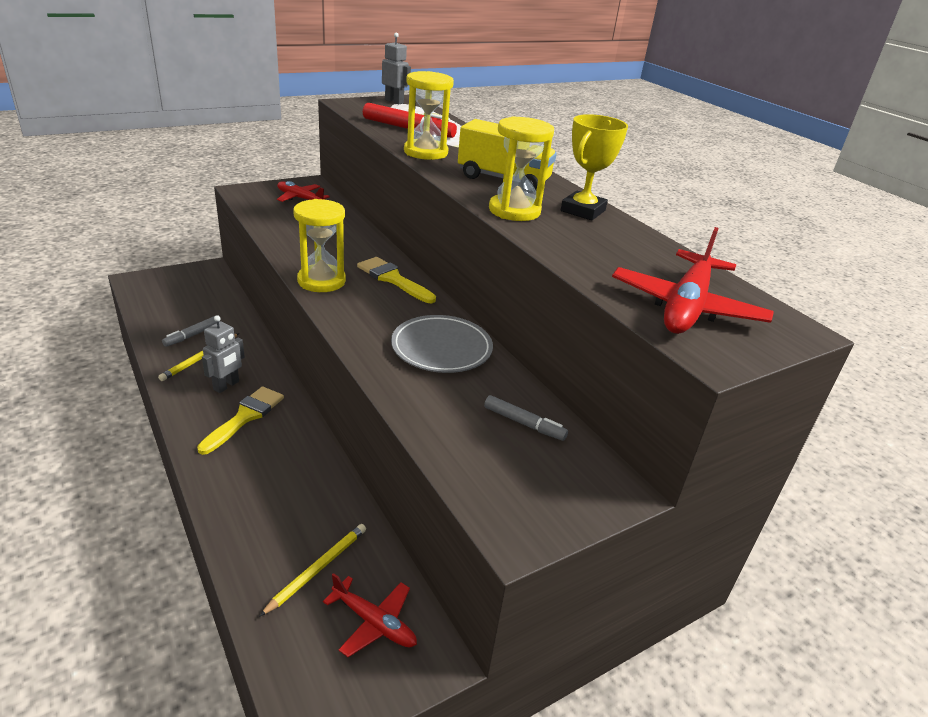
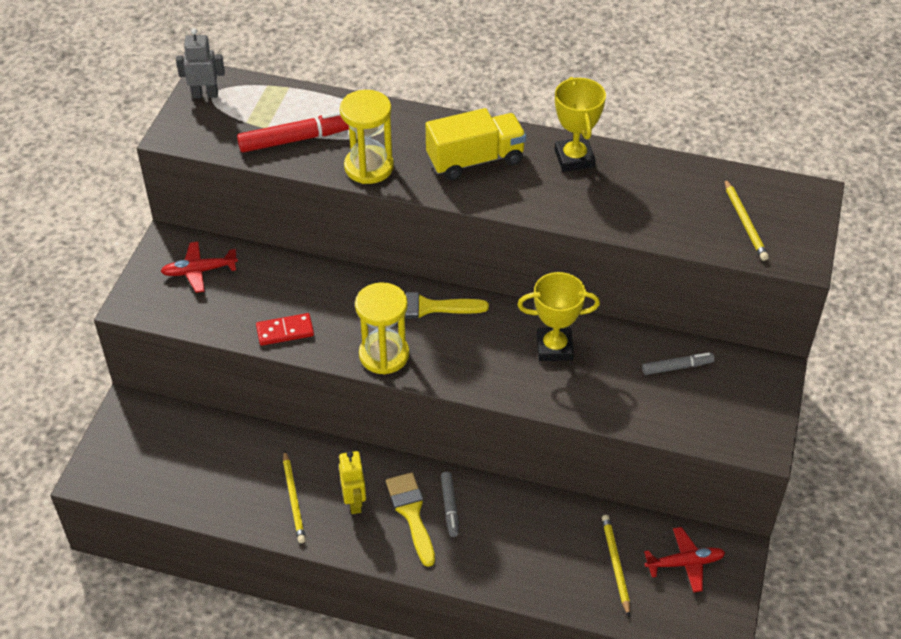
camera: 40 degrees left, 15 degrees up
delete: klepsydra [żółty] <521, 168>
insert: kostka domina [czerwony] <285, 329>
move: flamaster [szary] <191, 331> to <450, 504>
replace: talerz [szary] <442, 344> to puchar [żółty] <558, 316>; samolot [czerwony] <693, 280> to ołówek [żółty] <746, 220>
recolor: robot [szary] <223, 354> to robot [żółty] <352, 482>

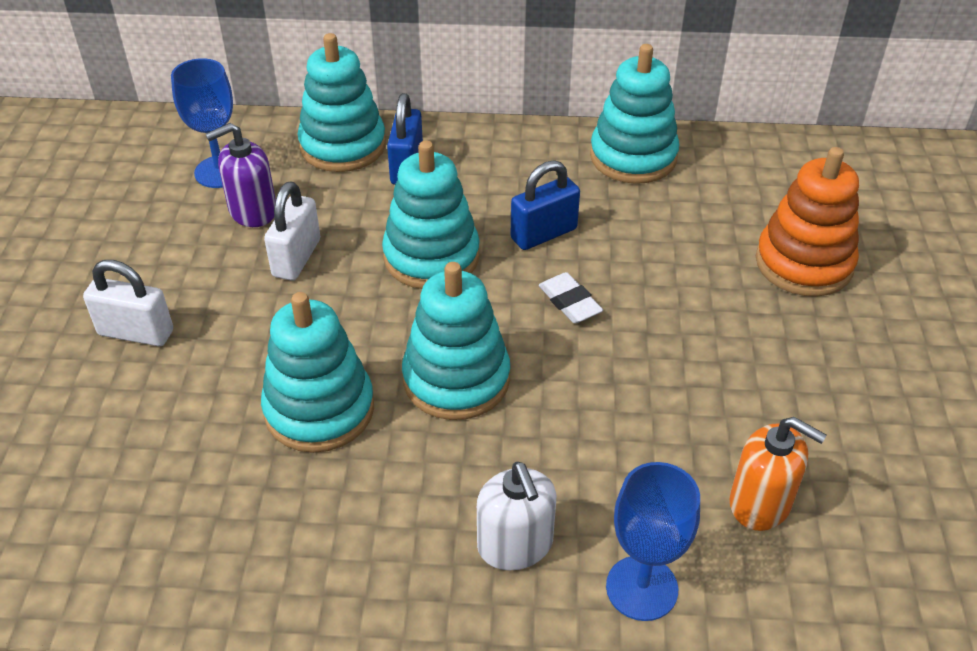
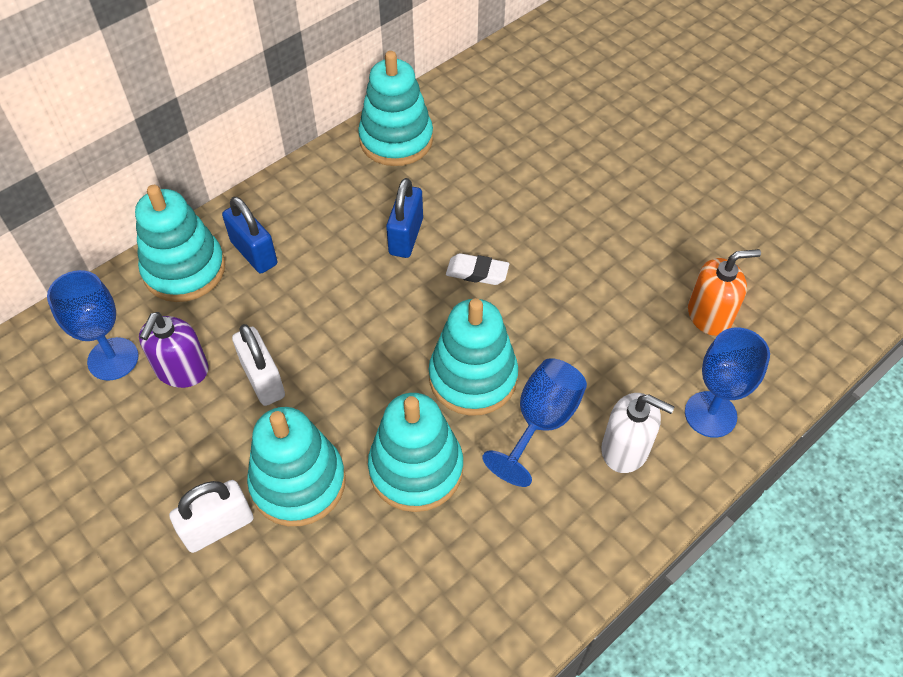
camera: 45 degrees left, 10 degrees up
delete: zabawka nakładanka [pomarańczowy] <807, 222>
insert: kielich [niebieski] <534, 422>
move: zabawka nakładanka [turkusowy] <431, 215> to <296, 466>

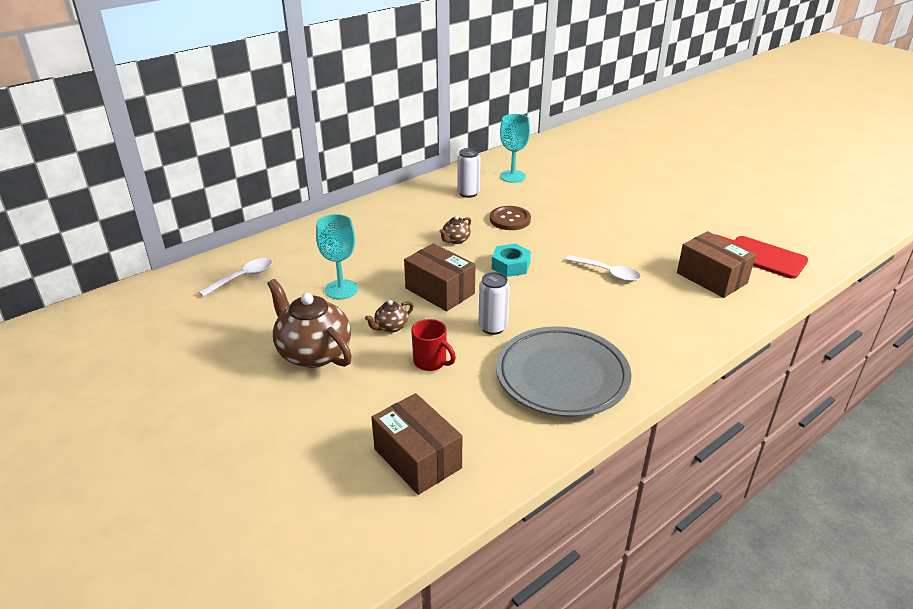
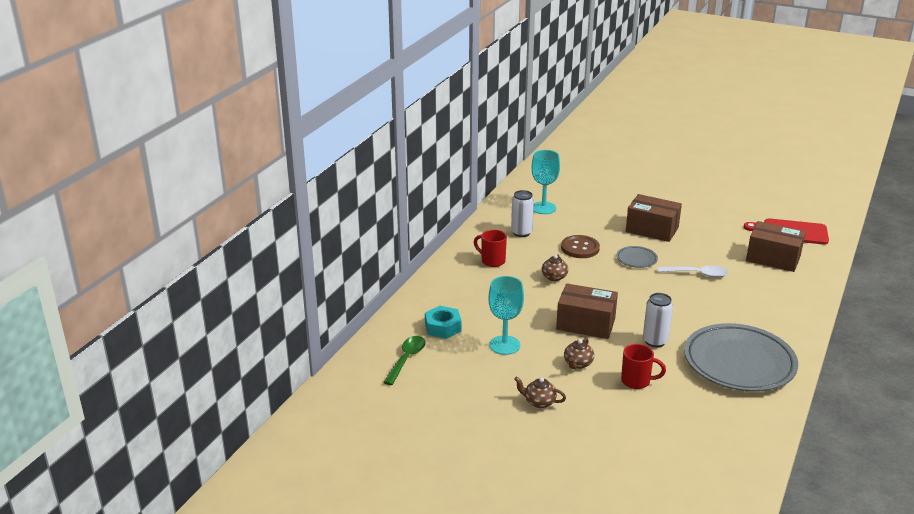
camera: 25 degrees left, 5 degrees down
insert: kubek [czerwony] <490, 248>; talerz [szary] <637, 257>
move: pudełko [brązowy] <416, 444> to <654, 218>; nakrętka [turkusowy] <511, 260> to <443, 322>
recolor: łyżka [biały] <235, 277> to łyżka [zielony] <404, 360>
resize: imbryk [brązowy] <309, 323> = <540, 392> x0.46

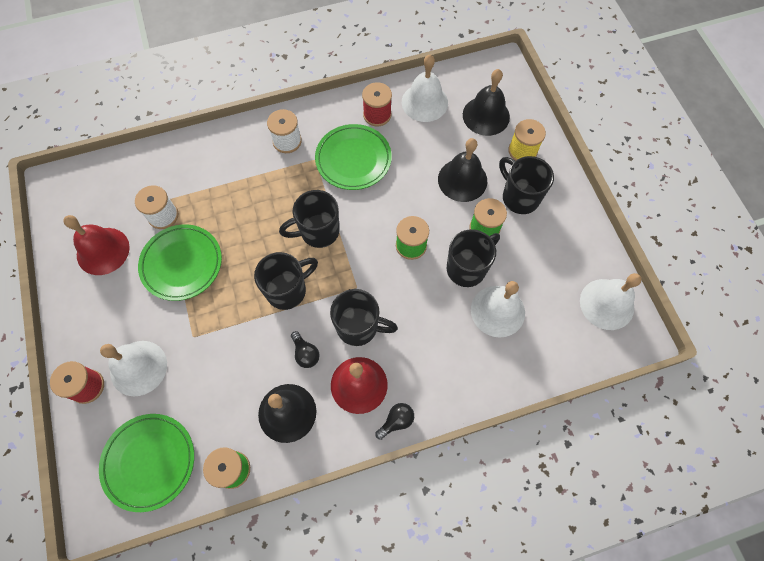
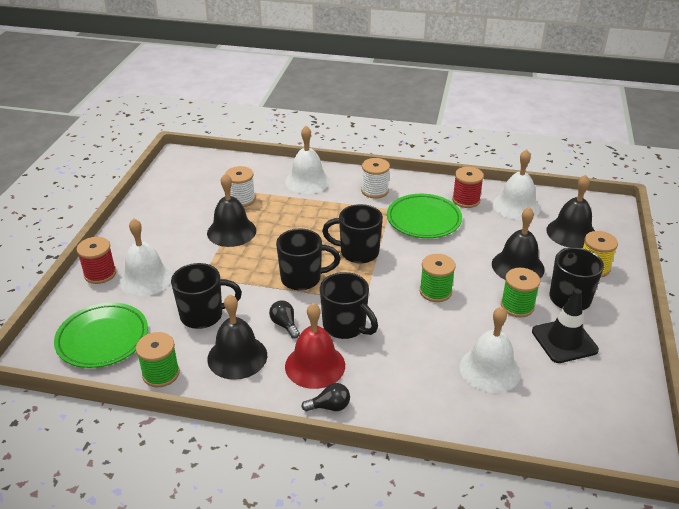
camera: 30 degrees right, 30 degrees down
delete: dzwonek [czerwony] <96, 245>
insert: pachołek [czarny] <565, 326>
move: kubek [czarny] <473, 258> to <206, 296>; dzwonek [biały] <611, 301> to <307, 160>
replace: talerz [zielony] <180, 262> to dzwonek [czarny] <231, 210>
rotate: żarówka [czarny] <305, 349> = <284, 320> 150 degrees clockwise

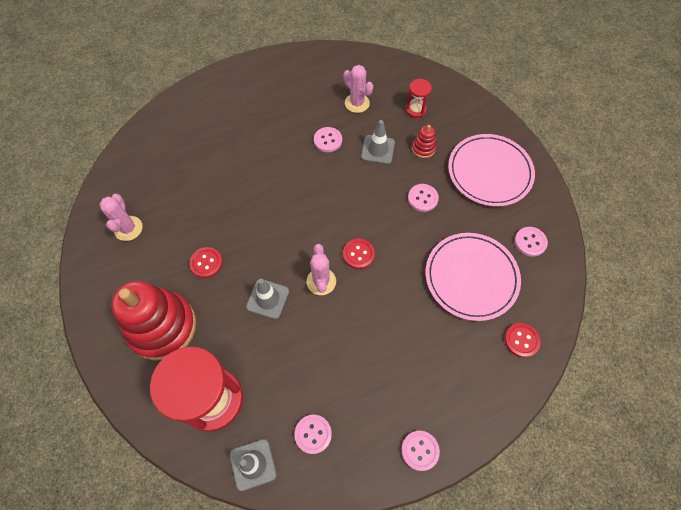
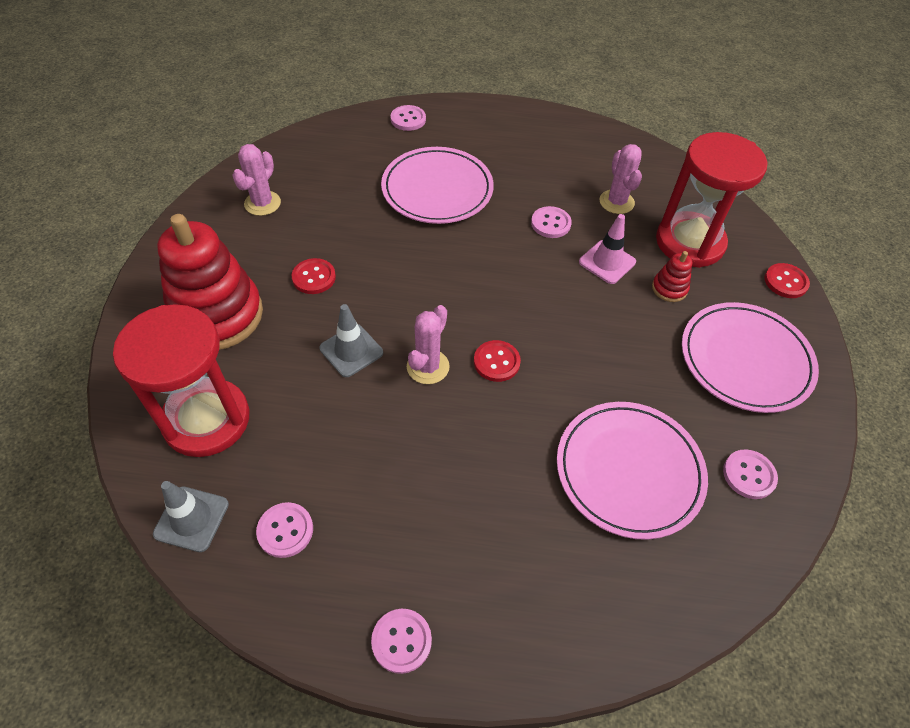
camera: 30 degrees right, 10 degrees down
insert: talerz [różowy] <437, 185>
move: guzik [różowy] <423, 198> to <408, 118>; guzik [czerwony] <523, 340> to <787, 280>
recolor: pachołek [szary] <378, 142> to pachołek [różowy] <607, 249>
resize: klepsydra [czerwony] <419, 98> = <711, 200> x2.25

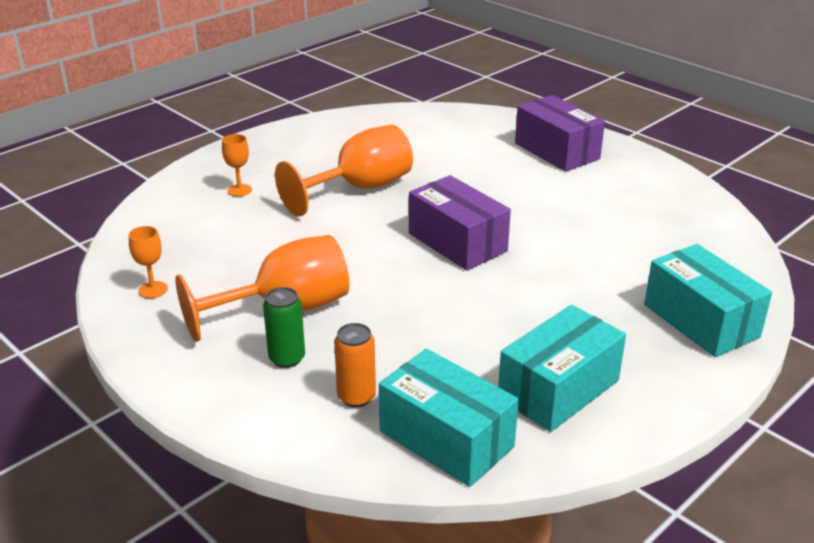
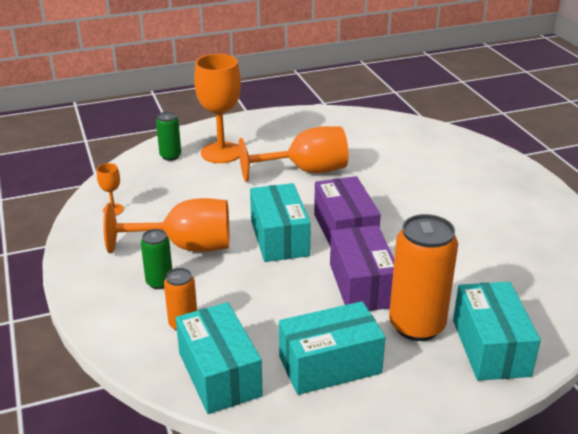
camera: 25 degrees right, 0 degrees up
insert: puszka [zielony] <168, 136>; pudełko [turkusowy] <280, 222>; puszka [pomarańczowy] <423, 277>
move: pudełko [fioletowy] <560, 133> to <362, 268>
resize: kielich [pomarańczowy] <237, 165> = <217, 108> x2.25

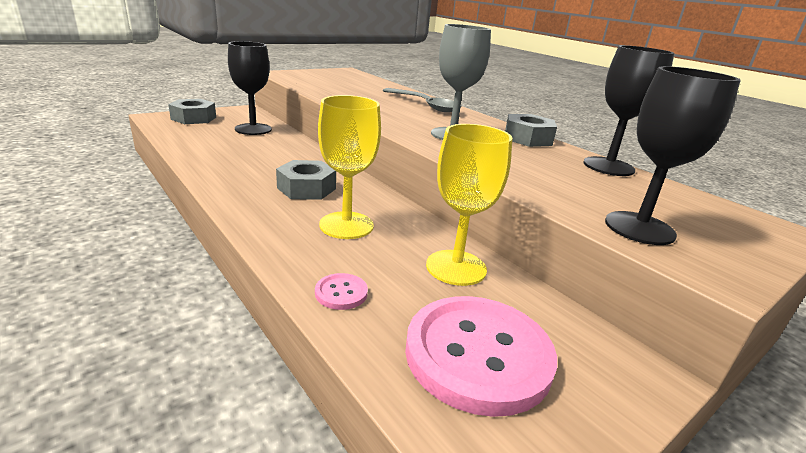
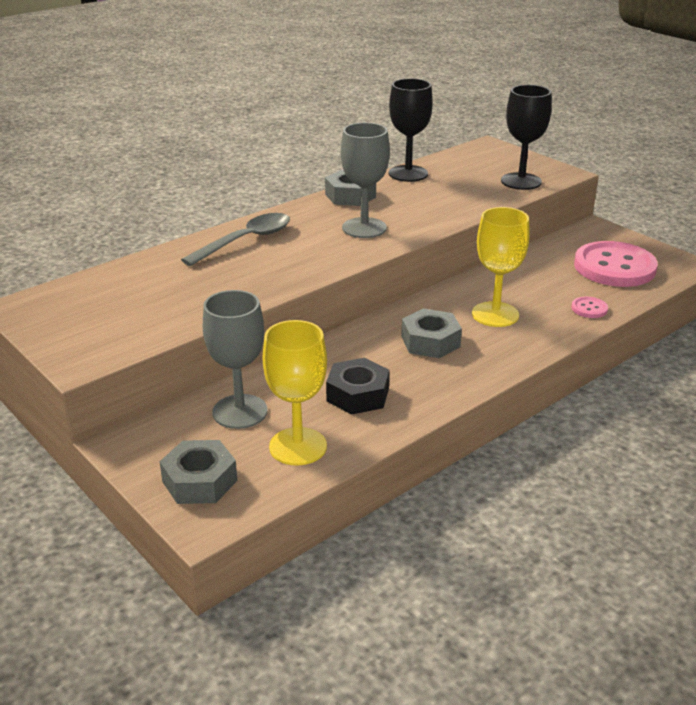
camera: 90 degrees left, 5 degrees up
insert: nakrętka [czarny] <357, 386>
move: kielich [żółty] <469, 205> to <295, 393>
recolor: kielich [czarny] <250, 88> to kielich [szary] <235, 359>

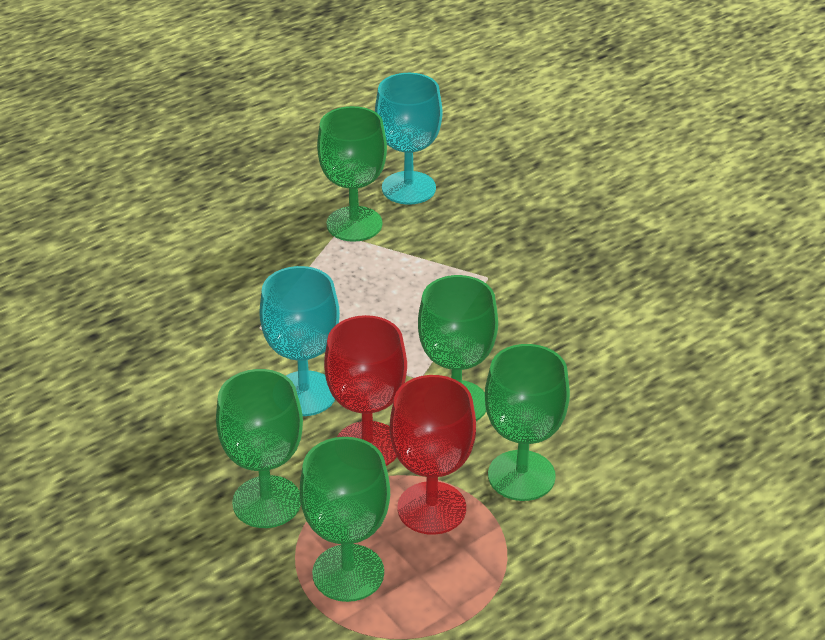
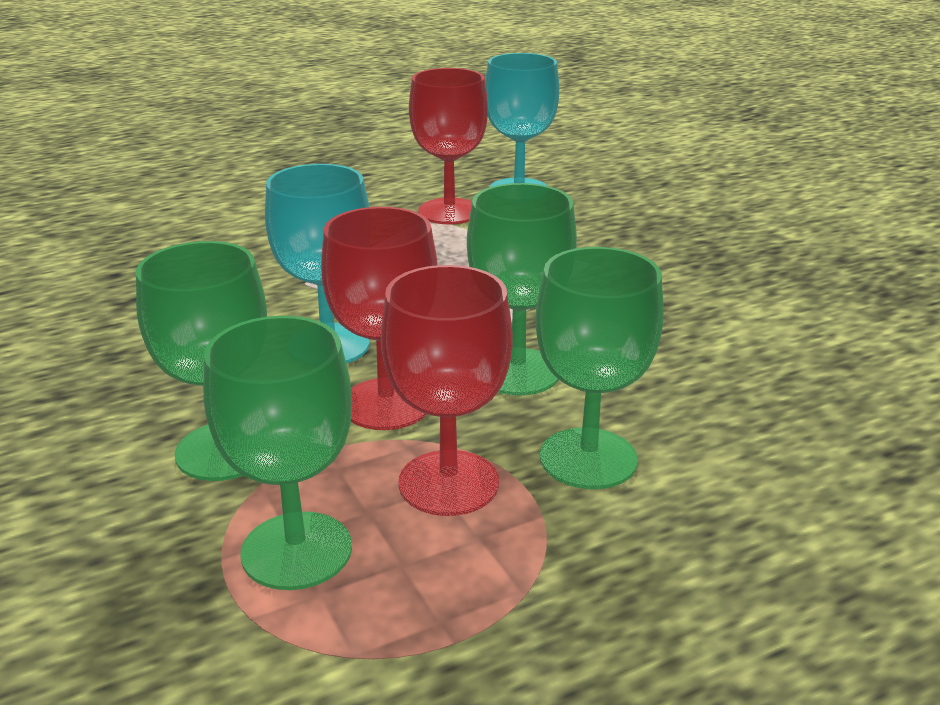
camera: 10 degrees right, 10 degrees down
recolor: kielich [zielony] <352, 174> to kielich [czerwony] <448, 146>

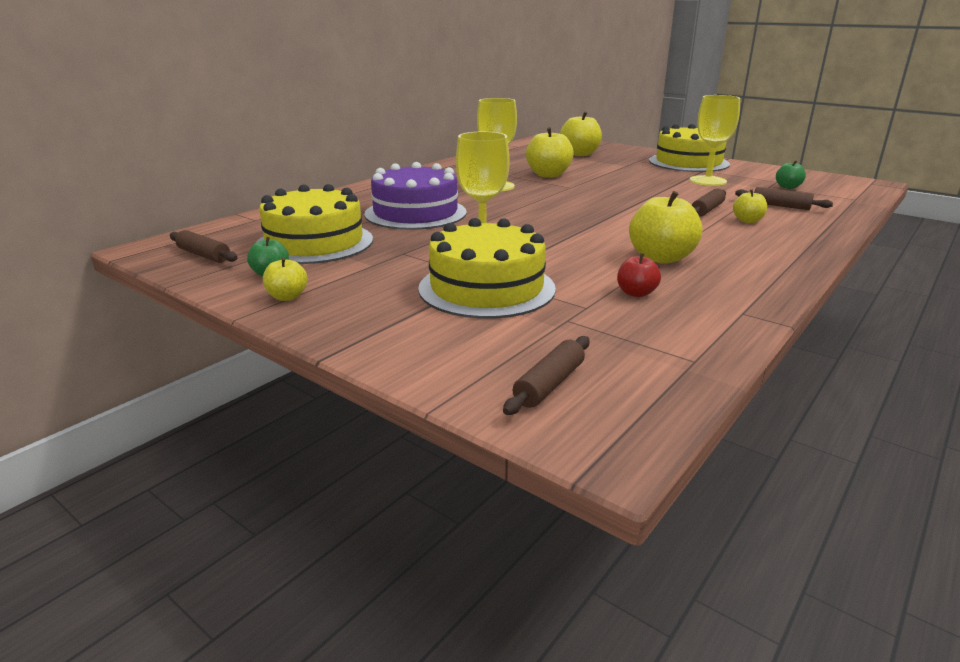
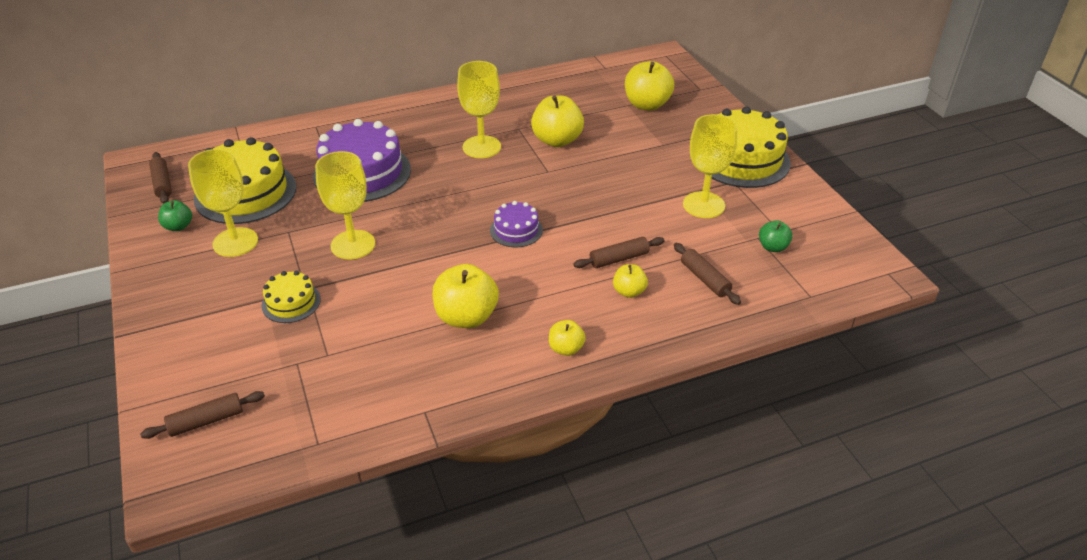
camera: 30 degrees right, 15 degrees up
delete: jabłko [czerwony] <639, 275>
insert: kielich [żółty] <223, 203>; tort [fioletowy] <516, 224>
move: jabłko [żółty] <285, 279> to <567, 338>
resize: tort [żółty] <487, 268> = <291, 297> x0.51

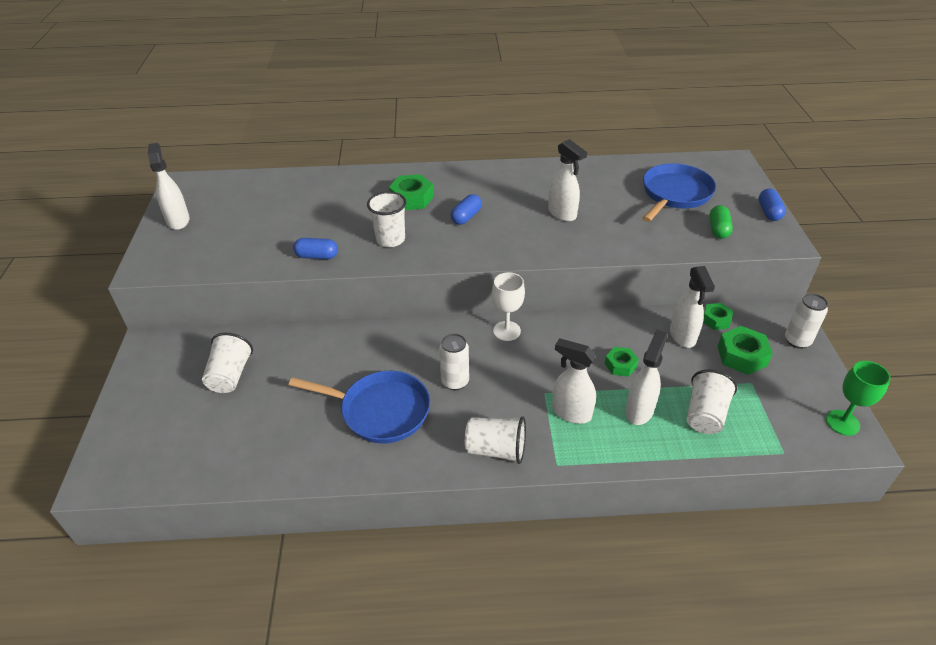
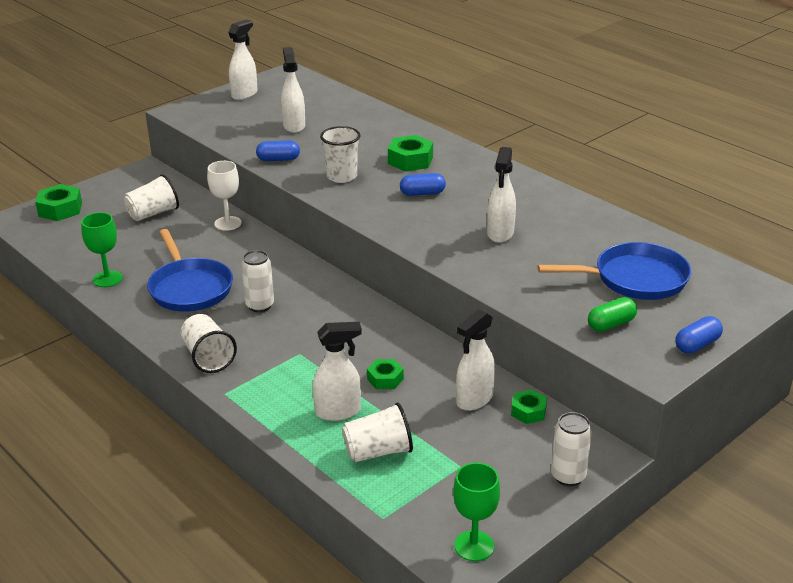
camera: 50 degrees right, 10 degrees down
insert: kielich [zielony] <102, 249>
move: kielich [biały] <508, 306> to <224, 196>; spryskiwacz [biały] <574, 381> to <293, 90>; nakrętka [zielony] <745, 350> to <58, 202>
rotate: kapsułka [niebieski] <315, 248> = <278, 150> 60 degrees counterclockwise

